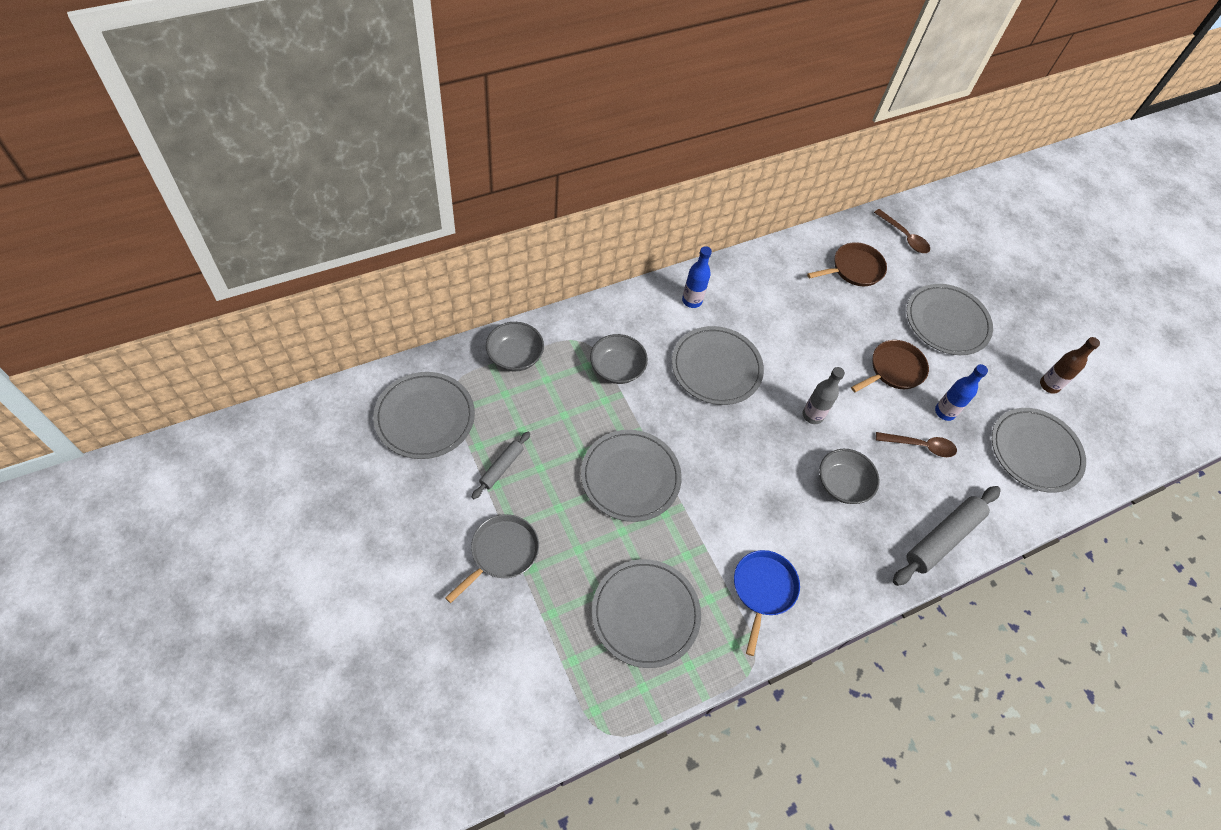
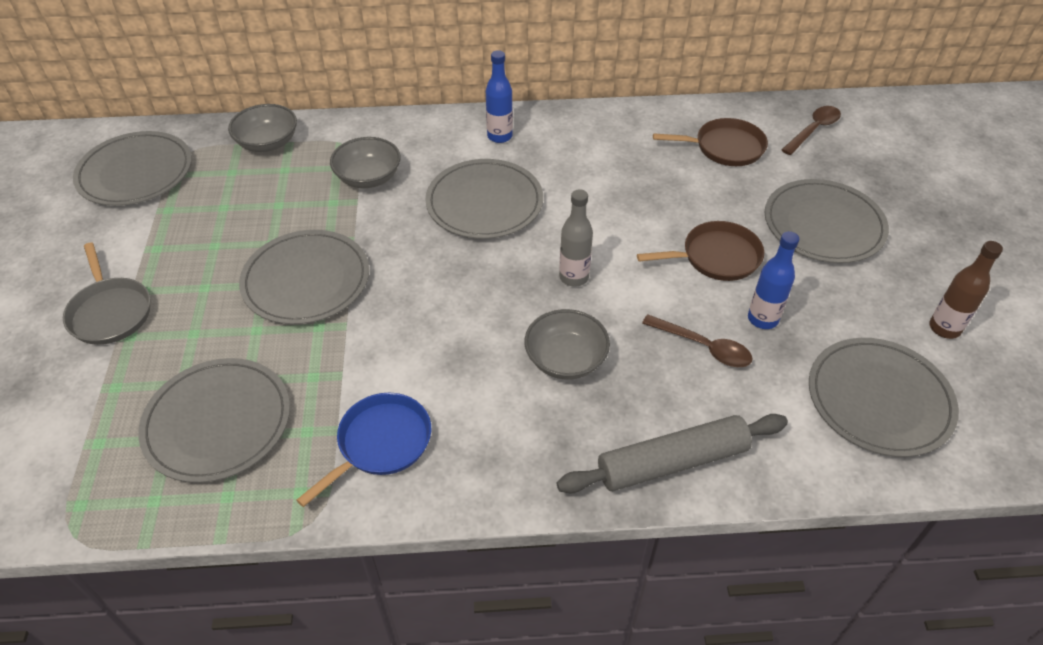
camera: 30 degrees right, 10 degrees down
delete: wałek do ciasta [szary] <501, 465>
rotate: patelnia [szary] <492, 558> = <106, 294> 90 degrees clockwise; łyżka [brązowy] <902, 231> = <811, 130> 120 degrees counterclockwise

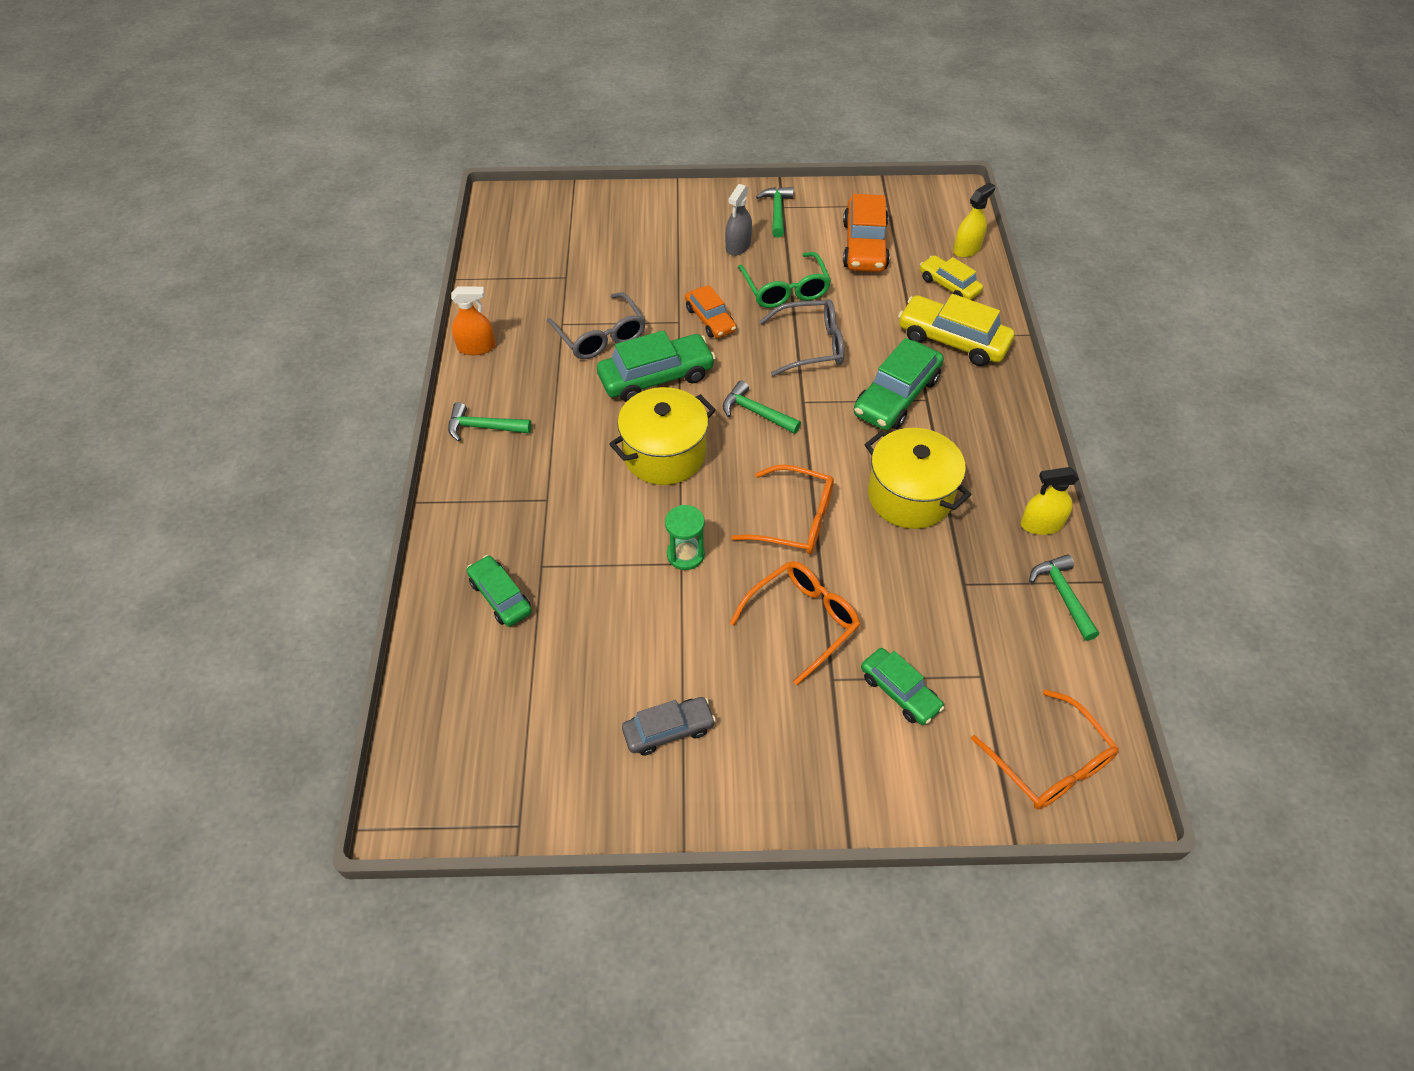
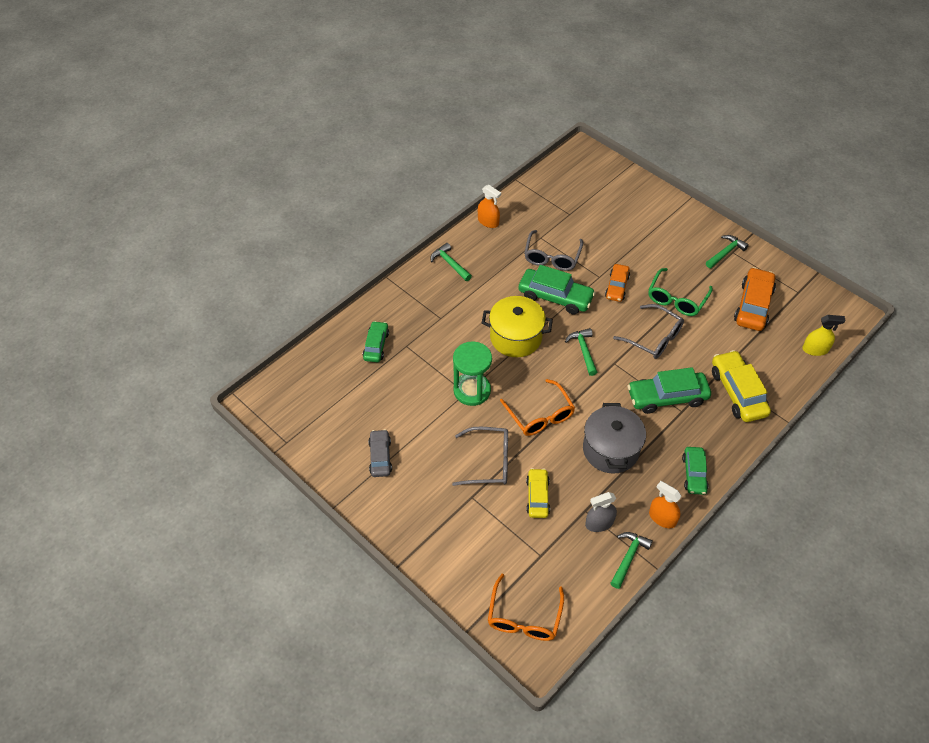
camera: 45 degrees right, 0 degrees up
move: spryskiwacz [szary] <738, 220> to <601, 512>; samochód [zielony] <903, 686> to <695, 471>; samochód [żółty] <951, 277> to <538, 493>
recolor: okulary [pomarańczowy] <795, 623> to okulary [szary] <480, 456>; garnek [żółty] <917, 478> to garnek [szary] <614, 438>; spryskiwacz [żółty] <1050, 501> to spryskiwacz [pomarańczowy] <665, 504>
rotate: samochód [szary] <669, 726> = <380, 453> 120 degrees counterclockwise; samochód [pomarańczowy] <866, 233> = <755, 299> 150 degrees clockwise
resize: klepsydra [zielony] <685, 537> = <472, 373> x1.61

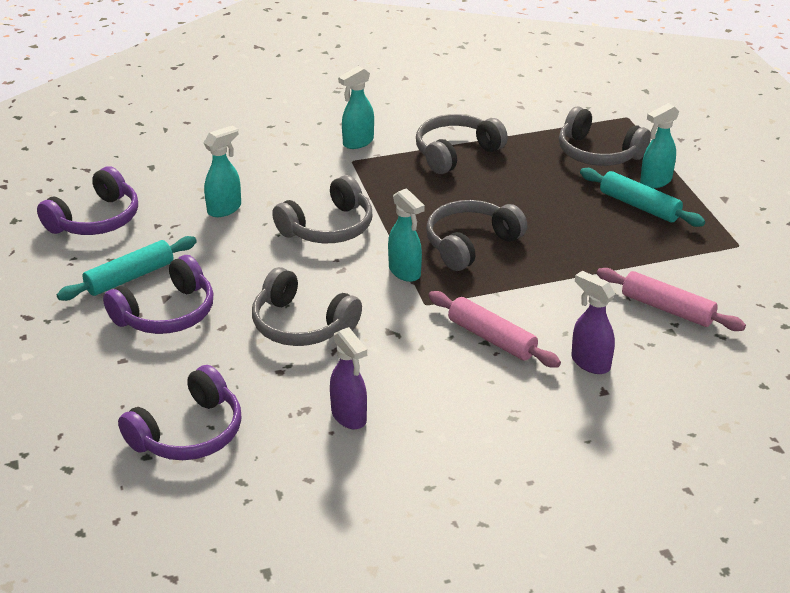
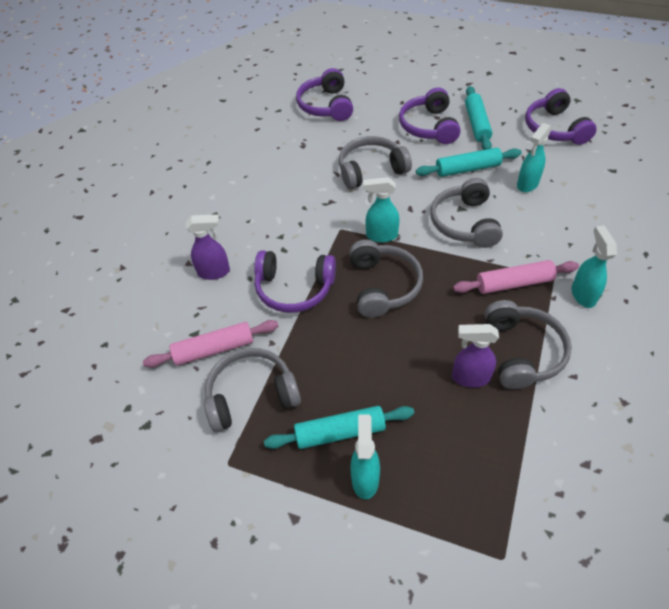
camera: 130 degrees right, 15 degrees up
insert: słuchawki [fioletowy] <295, 281>; wałek do ciasta [turkusowy] <469, 162>
move: spryskiwacz [fioletowy] <348, 378> to <475, 356>; wałek do ciasta [różowy] <495, 329> to <516, 277>; słuchawki [szary] <605, 136> to <252, 390>
rotate: spryskiwacz [turkusowy] <222, 171> = <534, 157> 45 degrees clockwise

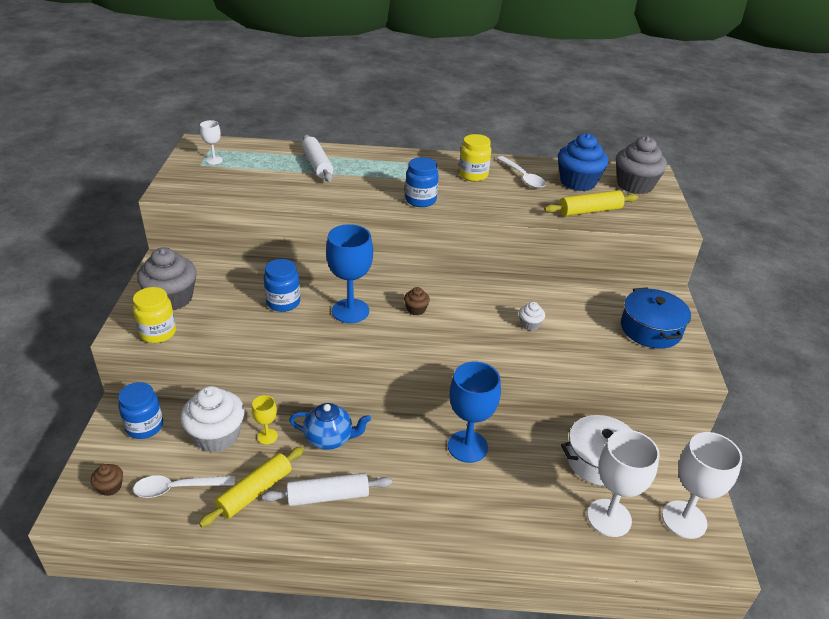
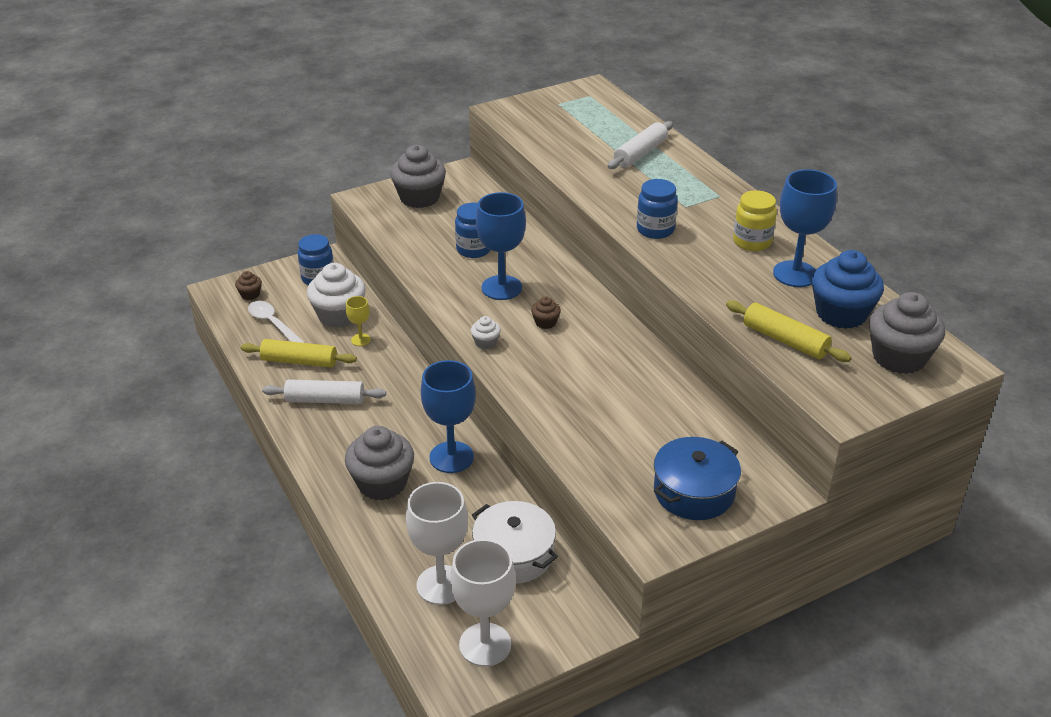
camera: 60 degrees right, 0 degrees up
delete: słoik [żółty] <154, 315>; kielich [biały] <211, 142>; imbryk [niebieski] <330, 426>
insert: muffinka [szary] <379, 463>
move: muffinka [biały] <532, 316> to <486, 332>
replace: łyżka [biały] <521, 172> to kielich [niebieski] <805, 228>
rotate: wałek do ciasta [biały] <327, 489> = <324, 392> 45 degrees counterclockwise

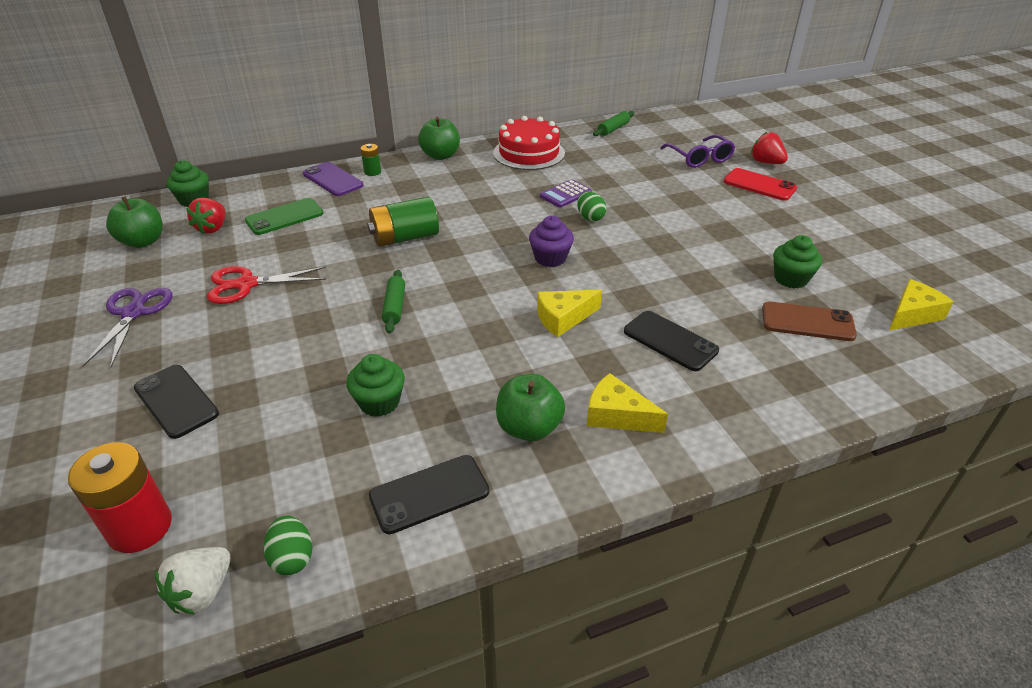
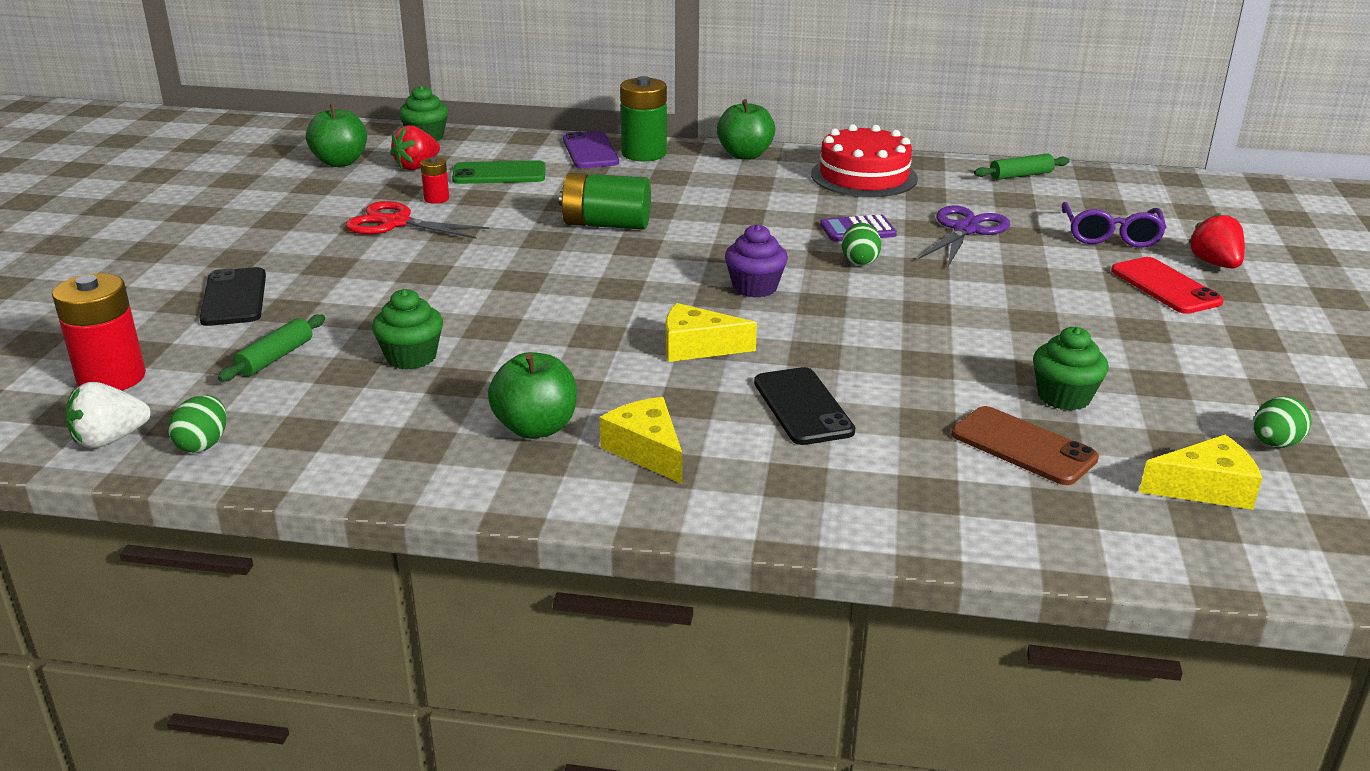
camera: 30 degrees right, 10 degrees down
delete: telefon [czarny] <429, 494>
insert: bateria [czerwony] <434, 180>; jajko [zielony] <1282, 422>
move: nożyczki [fioletowy] <127, 327> to <964, 235>; wałek do ciasta [zielony] <393, 302> to <271, 347>
resize: bateria [zielony] <371, 160> = <643, 118> x1.96

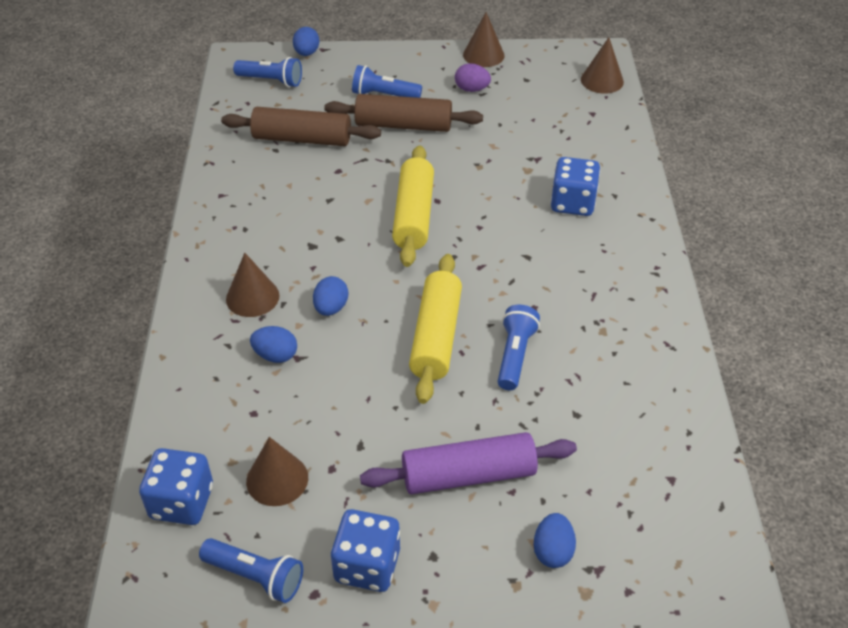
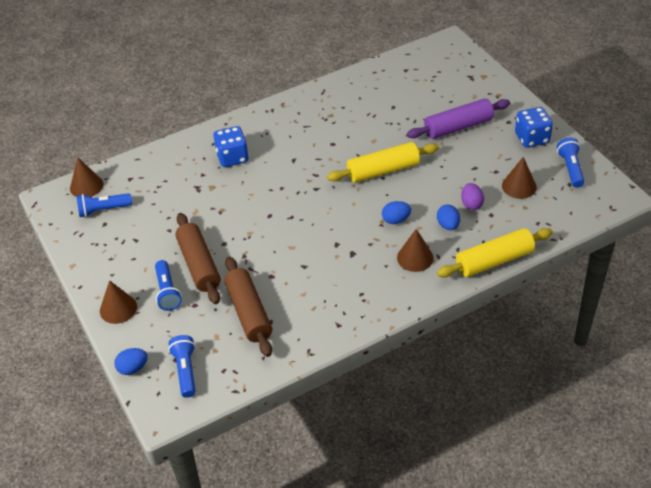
camera: 115 degrees left, 0 degrees up
delete: kostka do gry [niebieski] <176, 486>; jajko [niebieski] <554, 540>
move: wałek do ciasta [żółty] <413, 206> to <495, 253>; jajko [fioletowy] <473, 77> to <472, 196>; stożek [brązowy] <484, 39> to <118, 302>; latarka [niebieski] <519, 347> to <104, 205>
rotate: wałek do ciasta [fioletowy] <468, 463> = <458, 118> 75 degrees counterclockwise

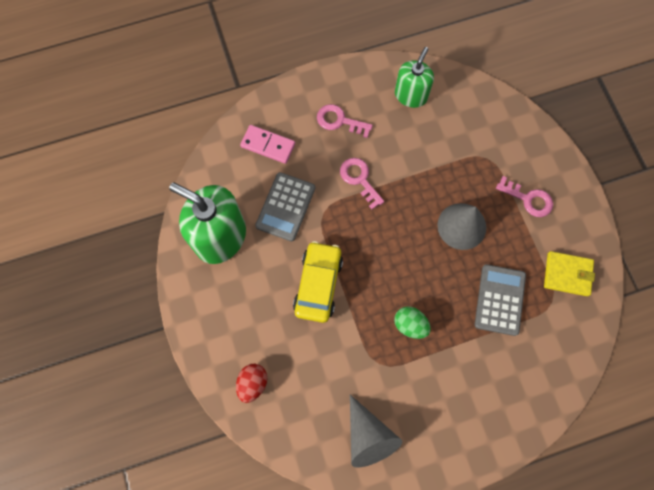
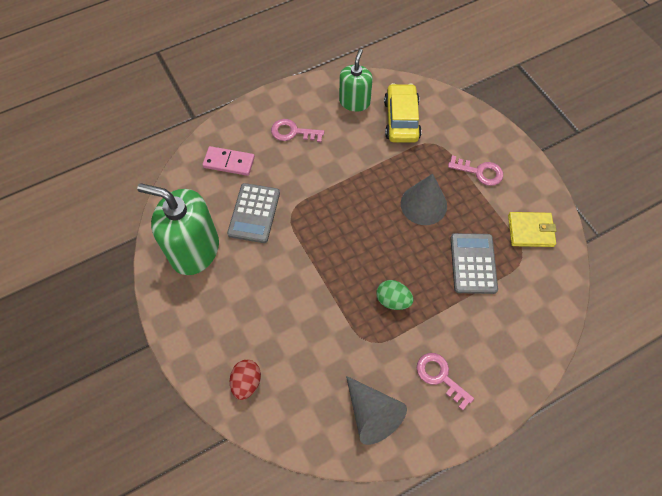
camera: 10 degrees left, 10 degrees down
move: samochód [żółty] <318, 282> to <403, 113>; klucz [różowy] <362, 183> to <445, 382>

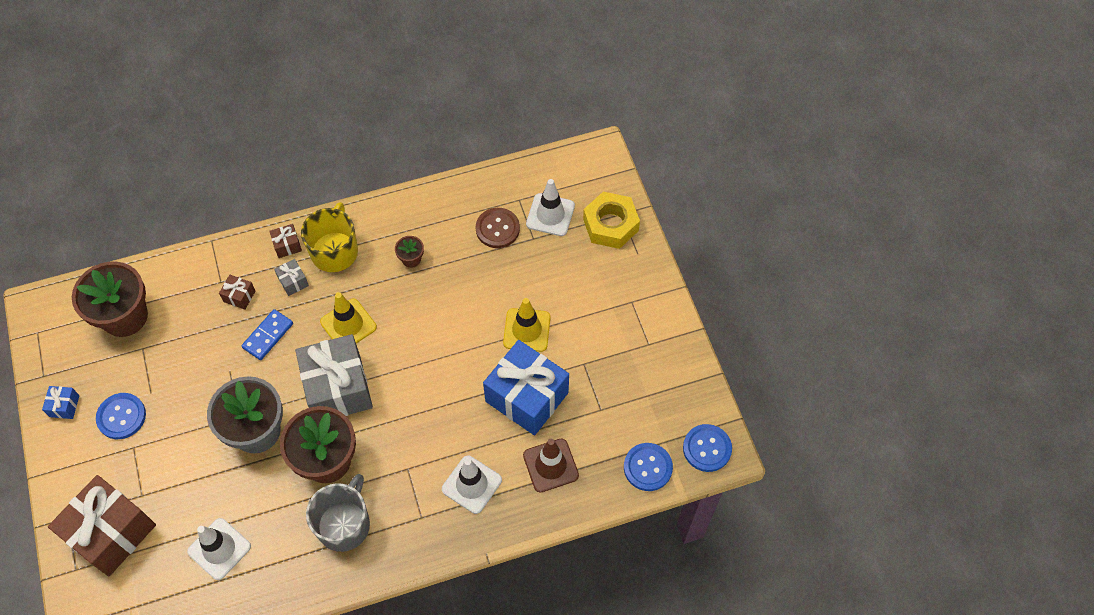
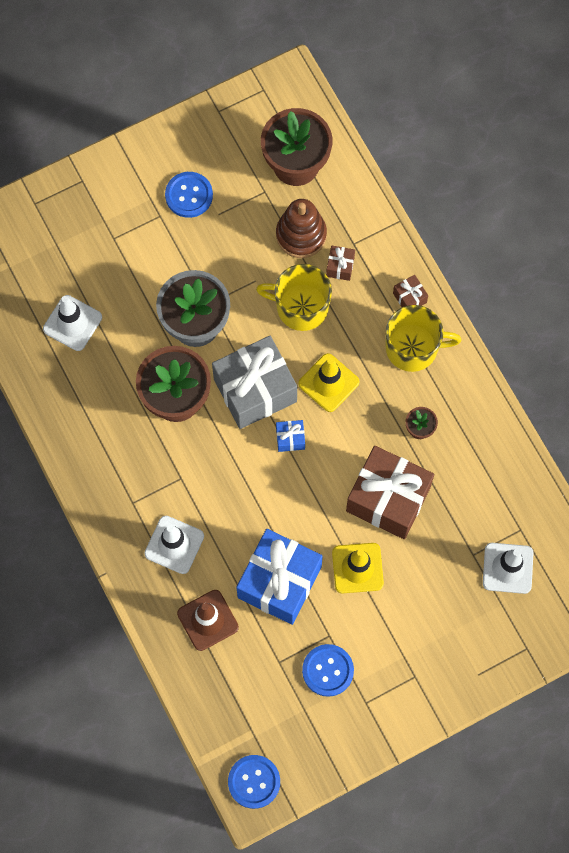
camera: 80 degrees right, 10 degrees up
delete: prezent [szary] <291, 277>; kubek [szary] <338, 513>; guzik [brązowy] <498, 228>; nakrętka [żółty] <611, 220>
insert: zabawka nakładanka [brązowy] <301, 228>
move: prezent [niebieski] <61, 402> to <290, 436>; prezent [brązowy] <102, 525> to <390, 492>; guzik [niebieski] <648, 467> to <328, 670>
replace: kostka domina [niebieski] <267, 334> to kubek [żółty] <294, 297>

